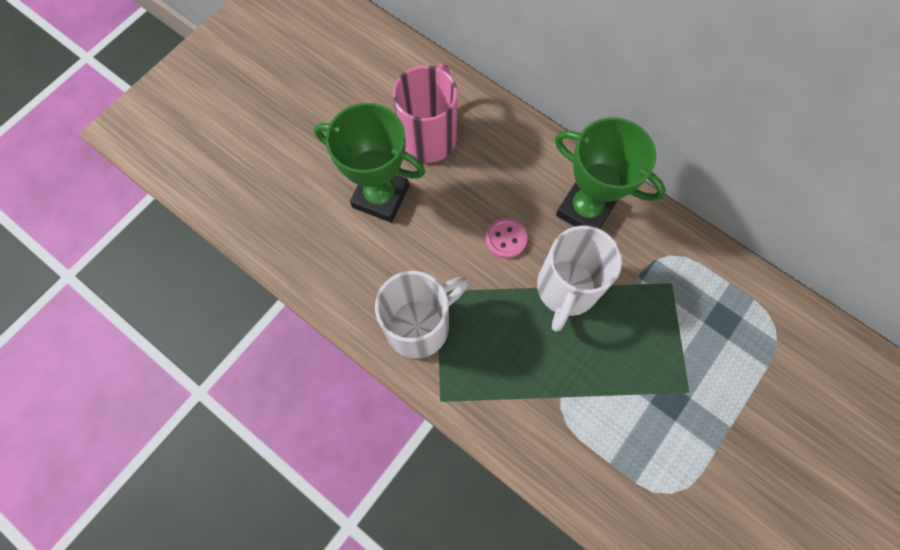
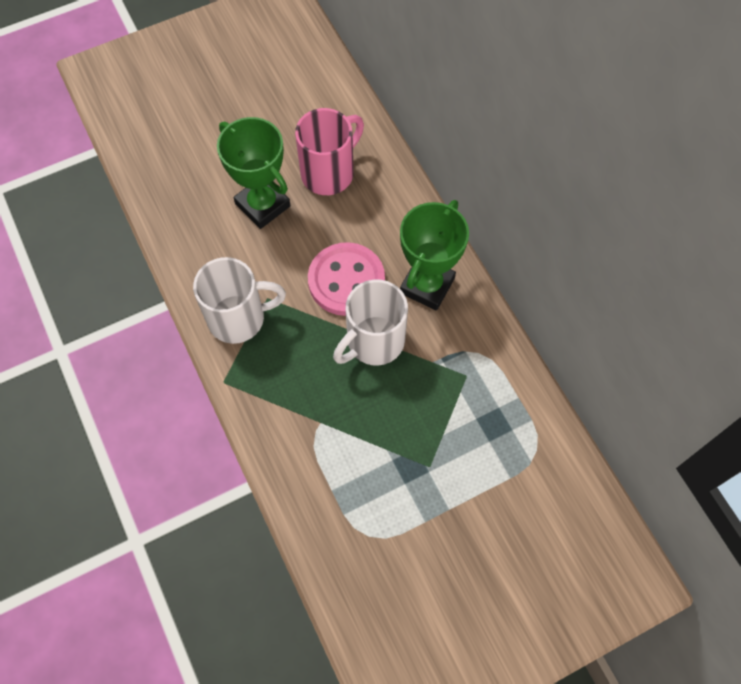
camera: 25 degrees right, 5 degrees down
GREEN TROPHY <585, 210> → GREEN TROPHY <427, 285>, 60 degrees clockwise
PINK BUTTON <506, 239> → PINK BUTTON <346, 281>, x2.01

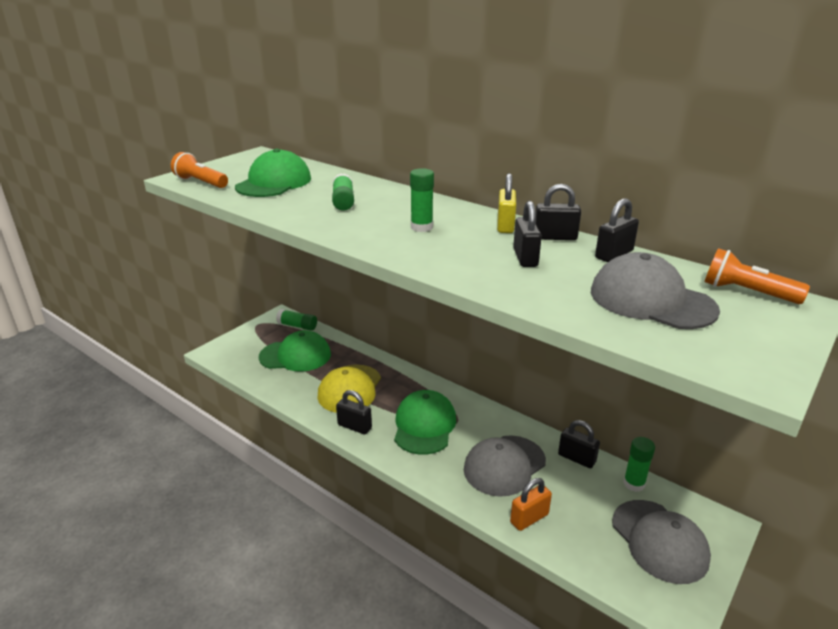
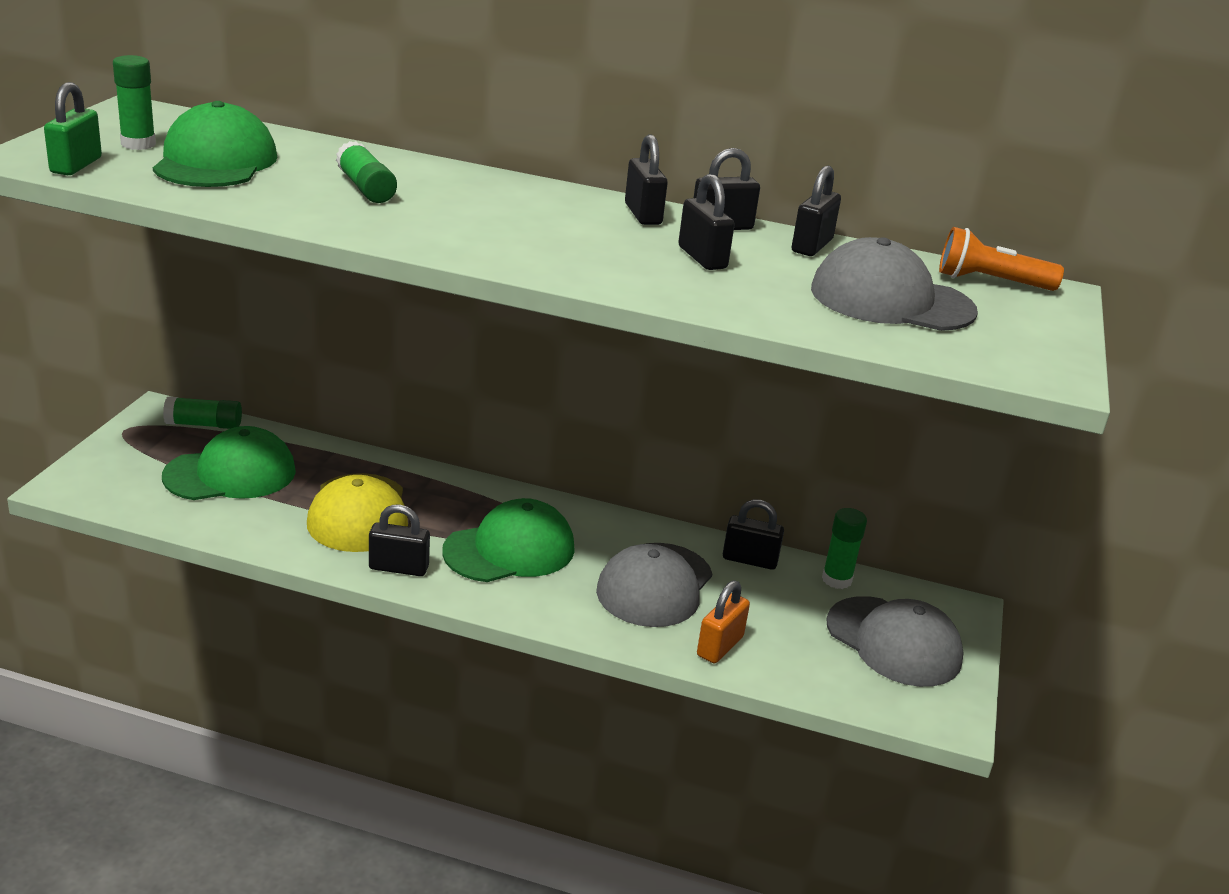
camera: 25 degrees left, 0 degrees up
GREEN GLUE STICK <421, 227> → GREEN GLUE STICK <138, 144>, move
ORANGE FLASHLIGHT <200, 182> → GREEN PADLOCK <76, 165>
YELLOW PADLOCK <505, 226> → BLACK PADLOCK <643, 214>
GREEN CAP <424, 425> → GREEN CAP <510, 550>, 75 degrees clockwise

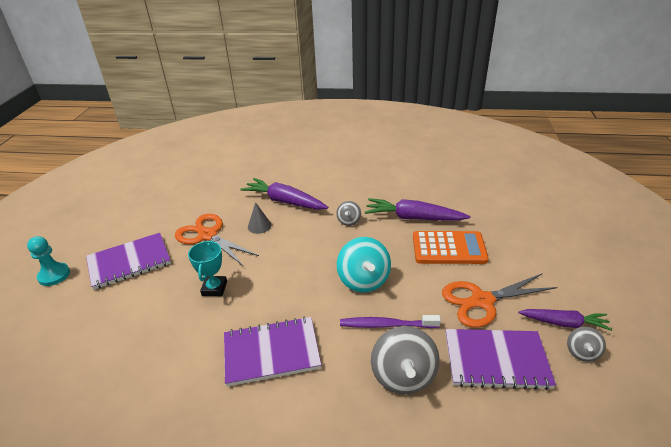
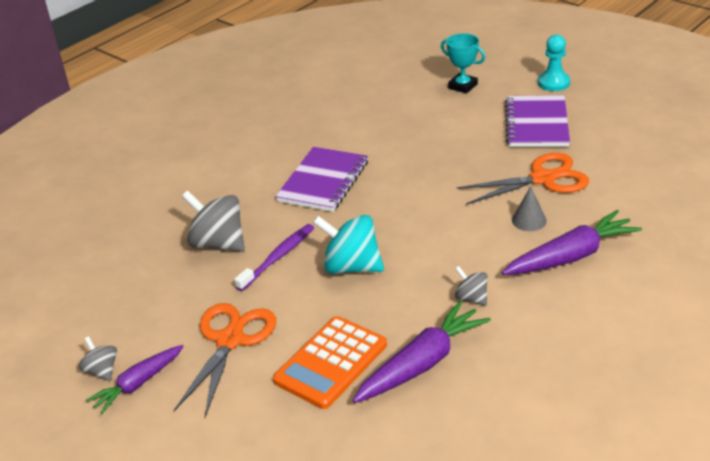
camera: 125 degrees right, 0 degrees up
PURPLE NOTEBOOK <496, 360> → -
TURQUOISE TROPHY <214, 288> → TURQUOISE TROPHY <463, 86>, move

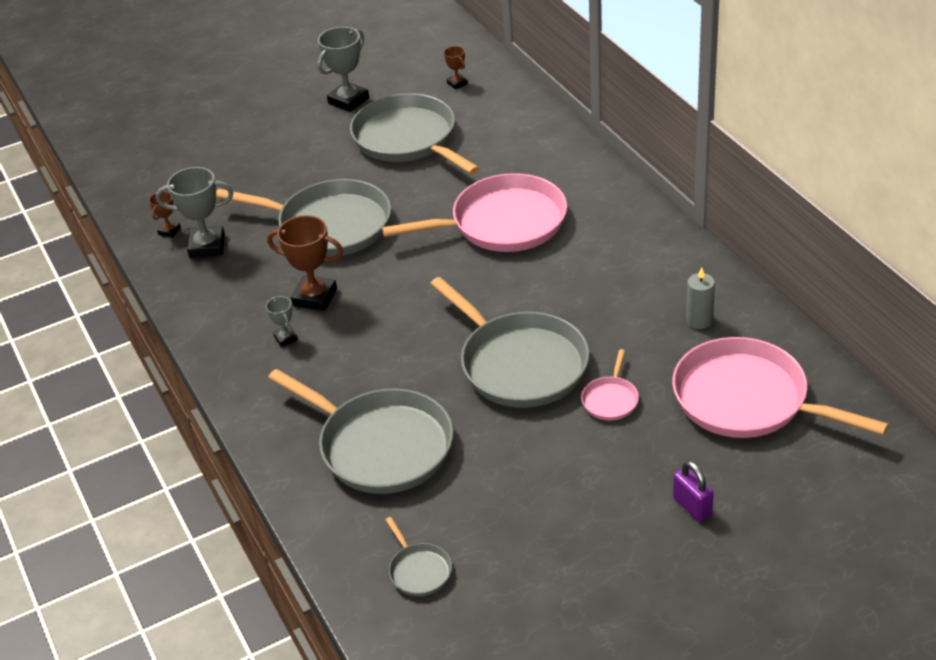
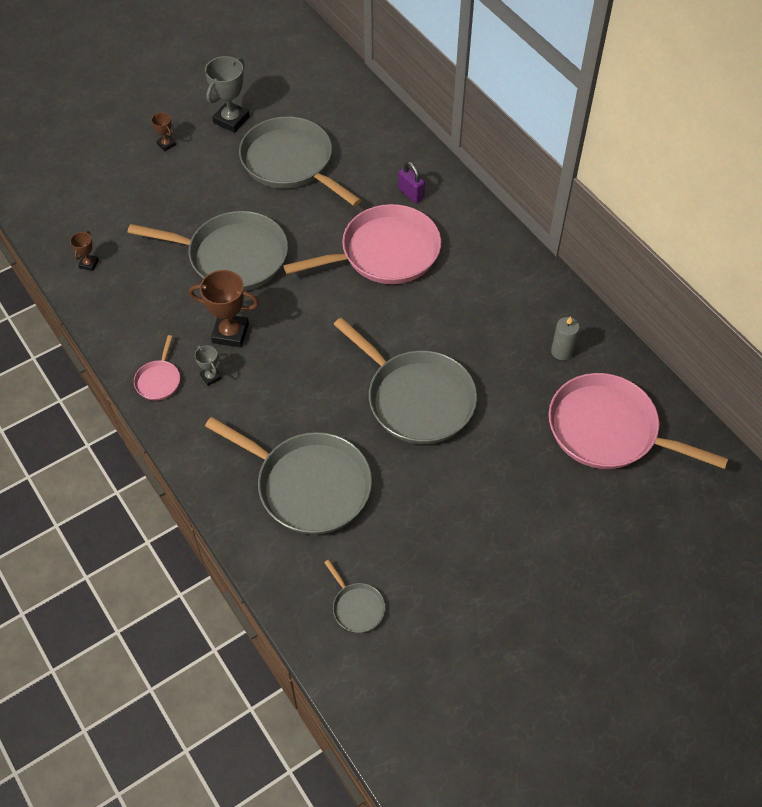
camera: 10 degrees left, 15 degrees up
GREY TROPHY <207, 246> → -
BROWN TROPHY <457, 83> → BROWN TROPHY <166, 144>, move
PINK PAN <610, 400> → PINK PAN <159, 380>, move
PURPLE PADLOCK <692, 506> → PURPLE PADLOCK <411, 193>, move

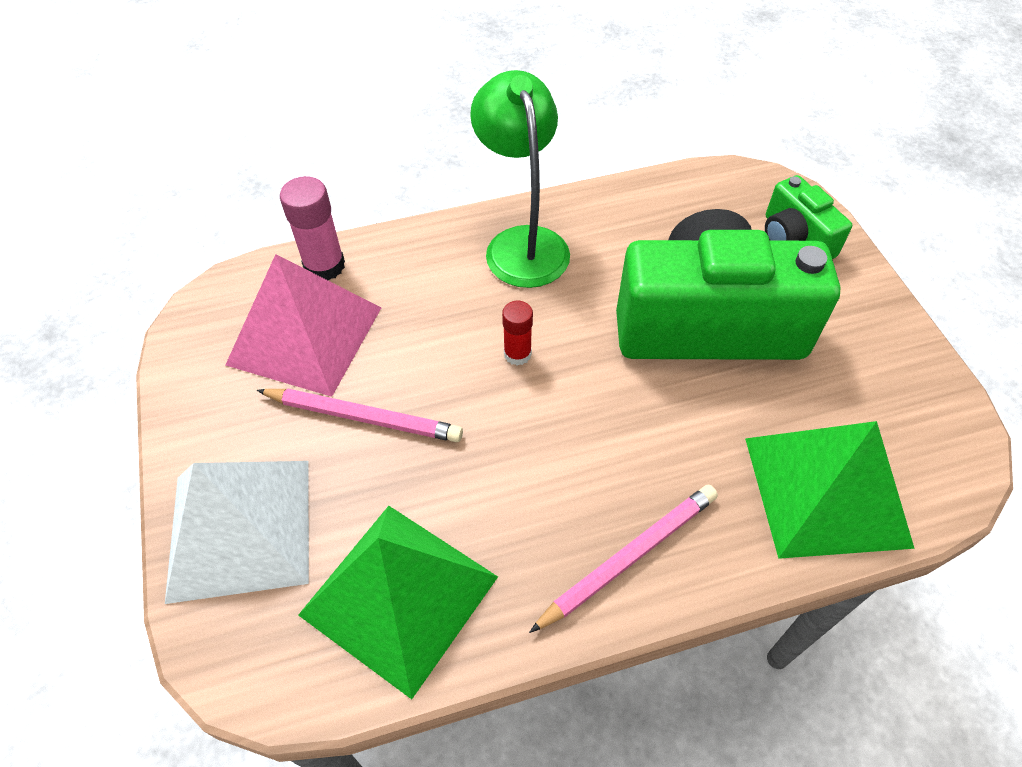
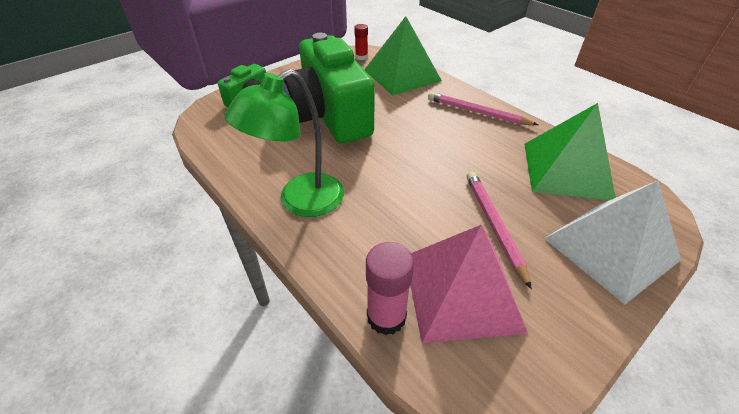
camera: 115 degrees left, 10 degrees down
RED GLUE STICK <517, 354> → RED GLUE STICK <361, 57>, move

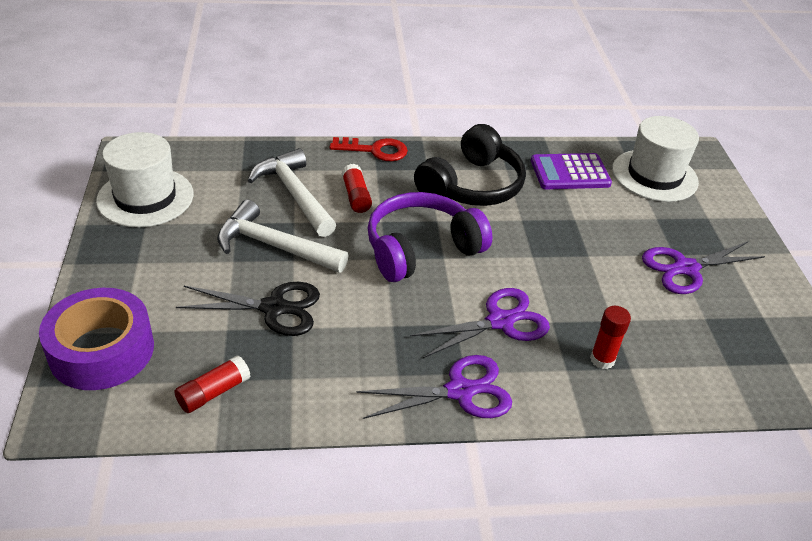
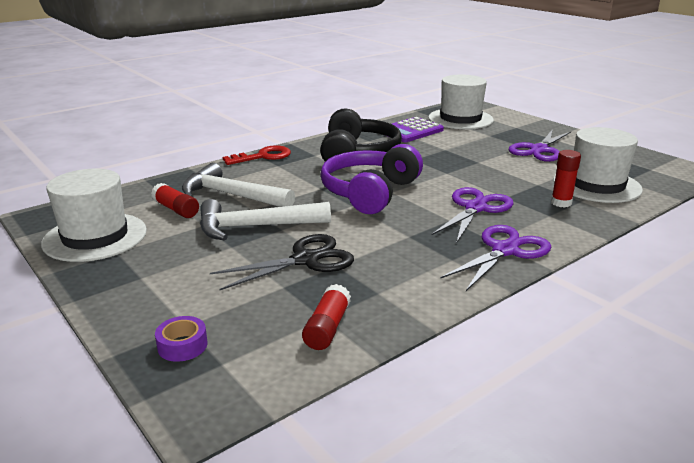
camera: 30 degrees left, 15 degrees down
- → WHITE HAT <597, 185>
RED GLUE STICK <356, 196> → RED GLUE STICK <176, 209>, move
PURPLE TAPE <102, 350> → PURPLE TAPE <182, 345>, x0.42

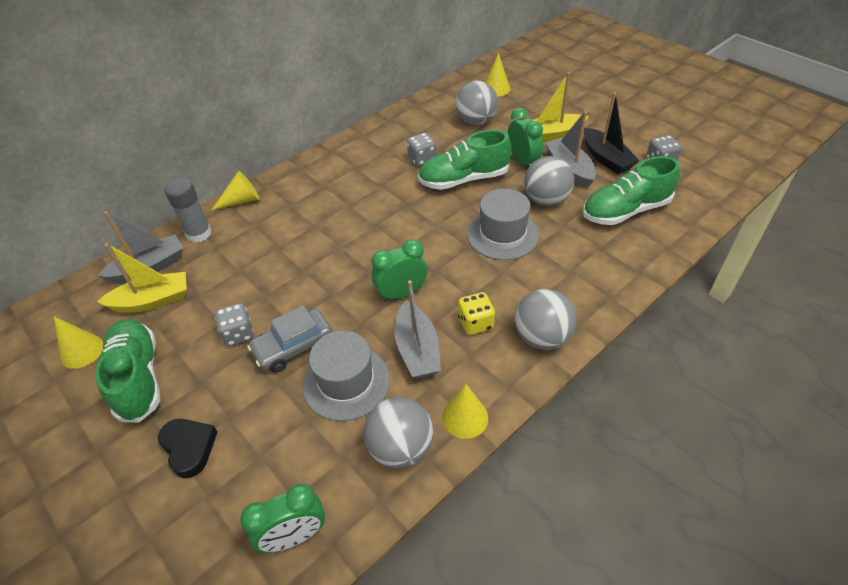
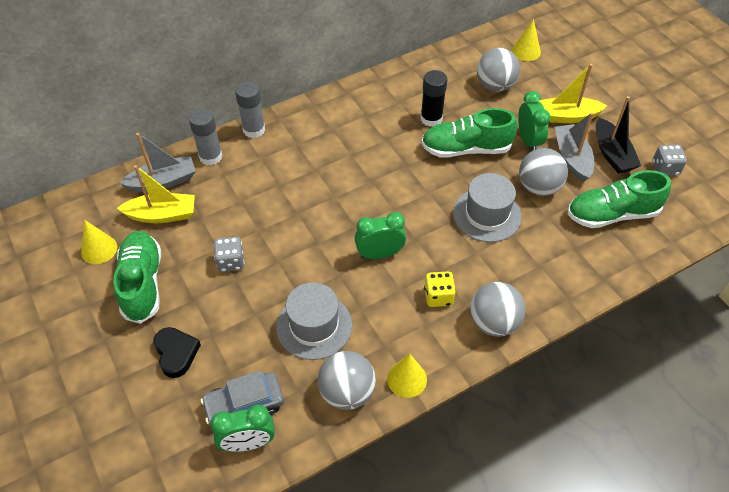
camera: 10 degrees right, 5 degrees up
GREY BOAT <417, 349> → -
GREY CAR <293, 347> → GREY CAR <244, 405>, move
YELLOW CONE <241, 200> → GREY GLUE STICK <254, 130>
GREY DICE <422, 159> → BLACK GLUE STICK <431, 118>

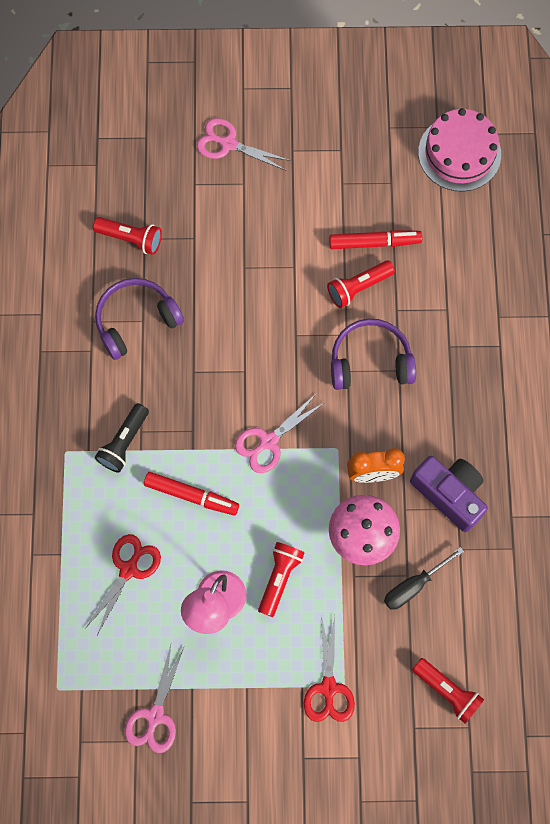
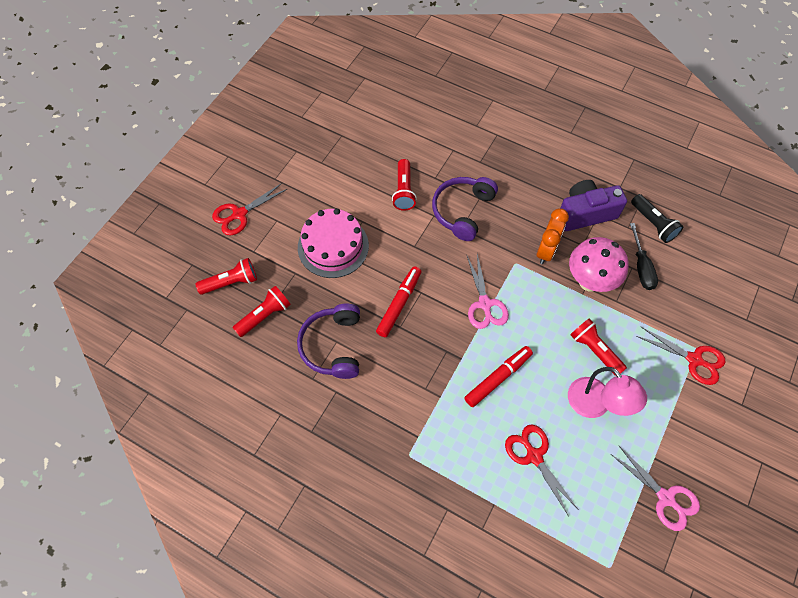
camera: 60 degrees left, 10 degrees down
BLACK FLASHLIGHT <124, 442> → BLACK FLASHLIGHT <653, 224>, move
RED MARKER <374, 242> → RED MARKER <399, 304>, move
RED FLASHLIGHT <447, 691> → RED FLASHLIGHT <231, 282>, move
PINK CAKE <459, 153> → PINK CAKE <333, 246>, move
PINK SCISSORS <228, 144> → RED SCISSORS <239, 214>

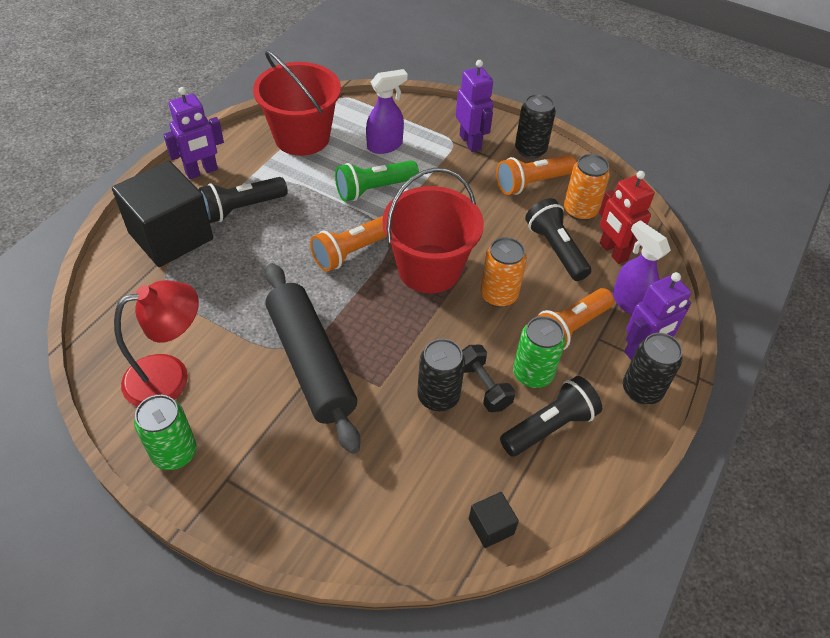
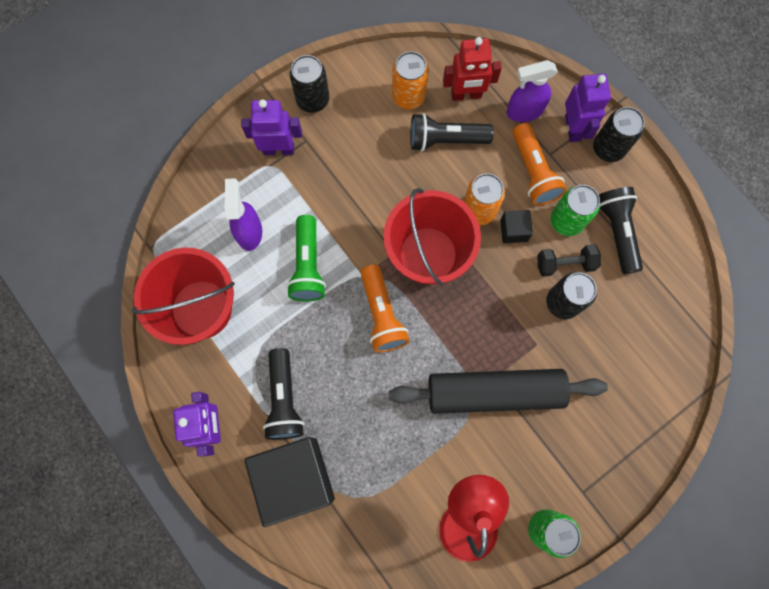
camera: 65 degrees left, 25 degrees up
ORANGE FLASHLIGHT <532, 183> → -
BLACK CUBE <491, 526> → BLACK CUBE <513, 230>, move

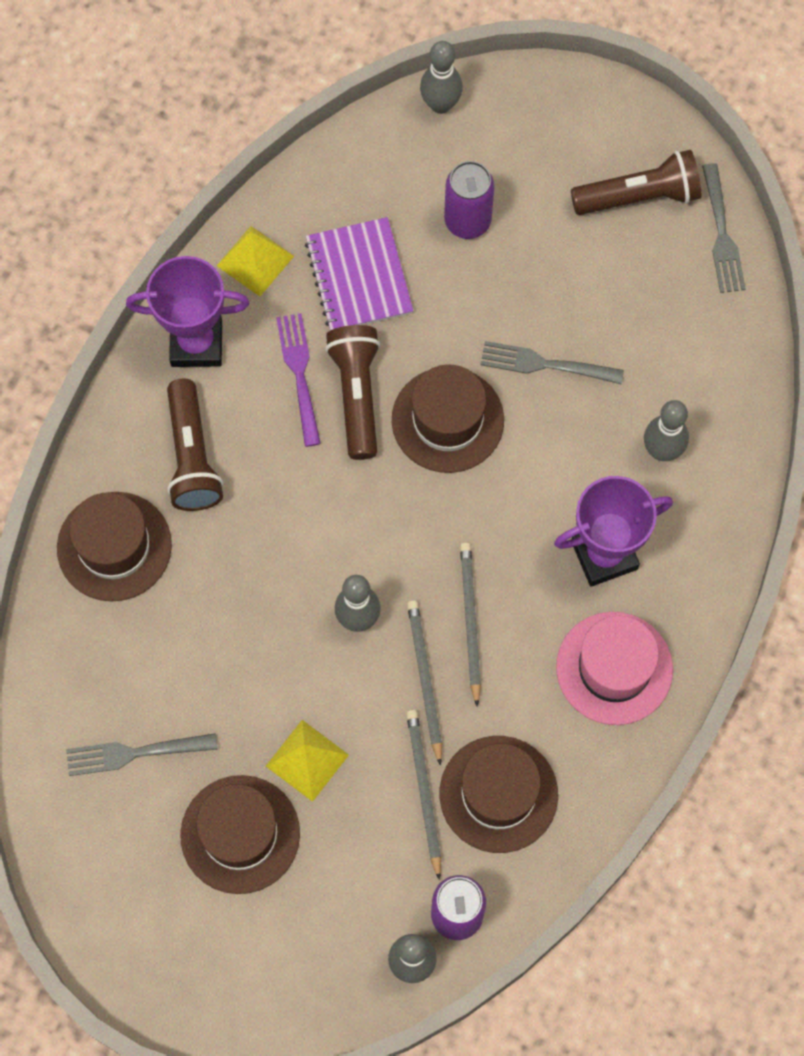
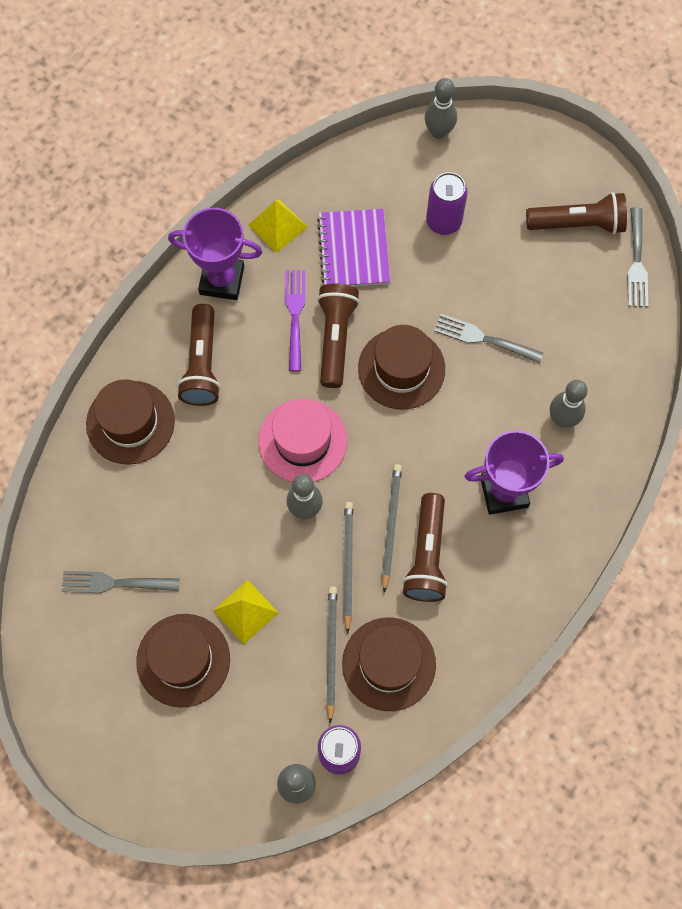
camera: 10 degrees right, 0 degrees up
- → BROWN FLASHLIGHT <427, 555>
PINK HAT <614, 668> → PINK HAT <302, 441>, move

